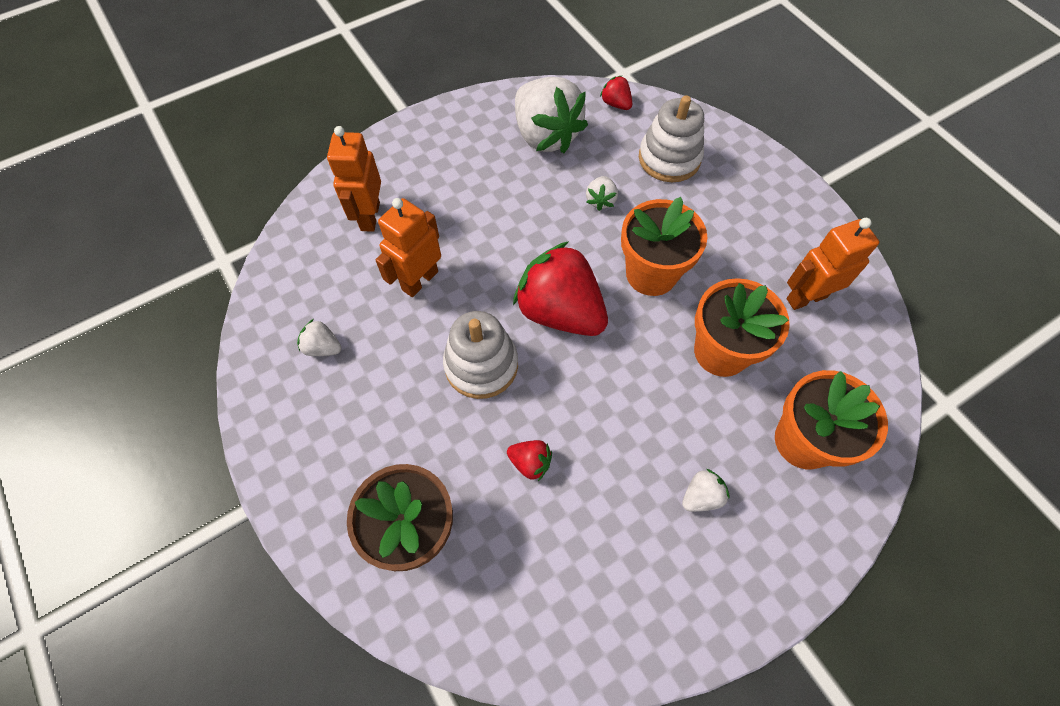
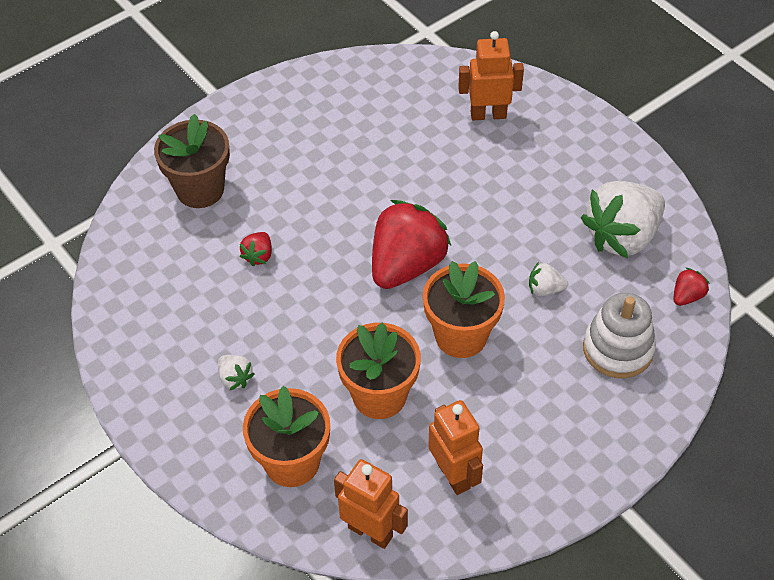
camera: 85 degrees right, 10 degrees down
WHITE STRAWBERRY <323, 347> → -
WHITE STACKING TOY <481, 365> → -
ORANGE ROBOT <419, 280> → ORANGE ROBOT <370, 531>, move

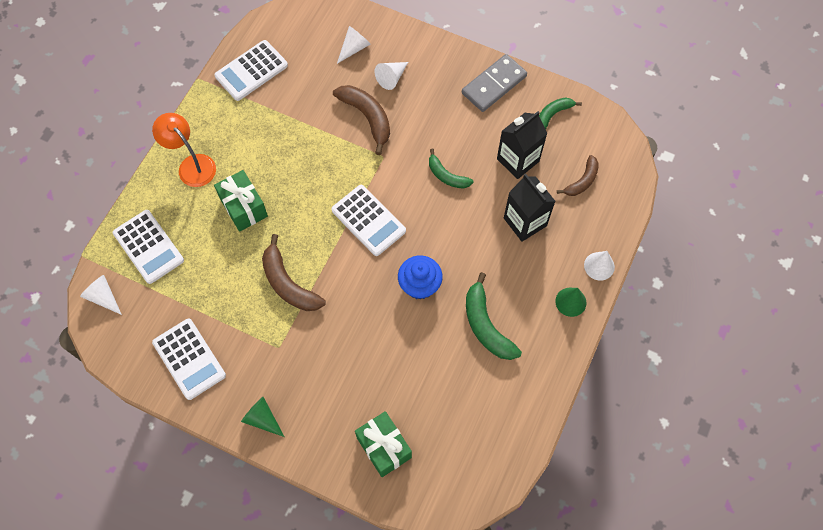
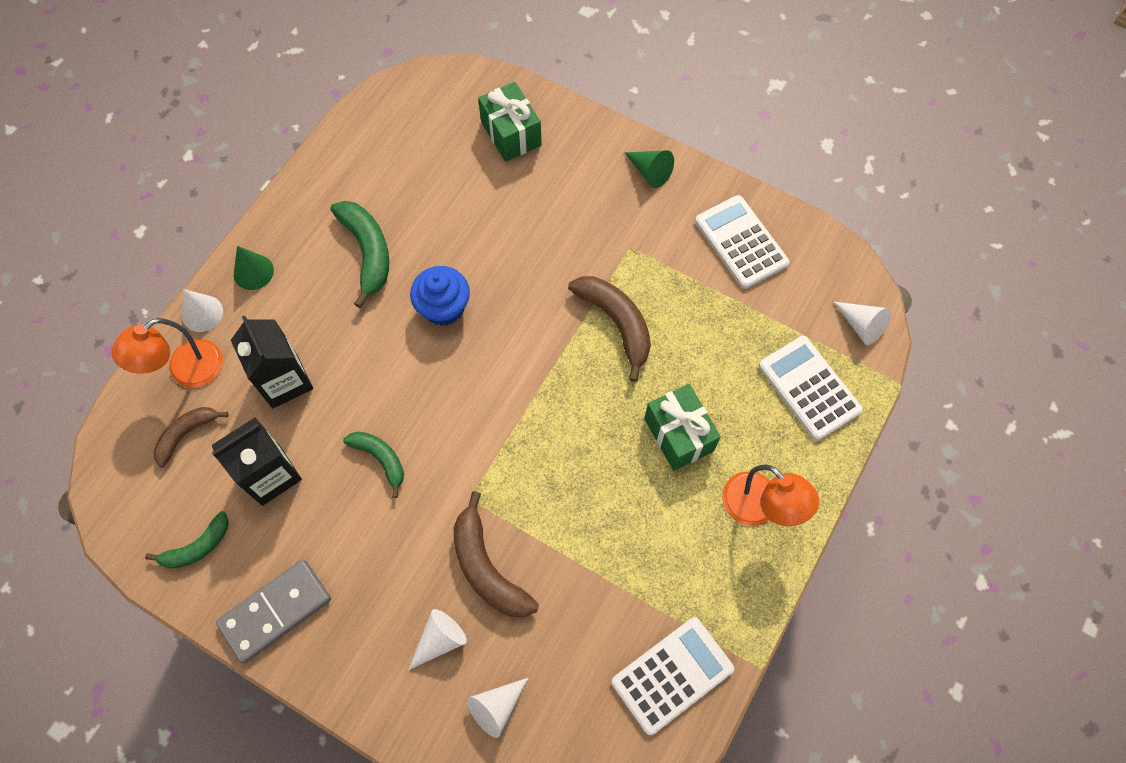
camera: 175 degrees left, 0 degrees up
WHITE CALCULATOR <368, 220> → -
- → ORANGE LAMP <186, 371>

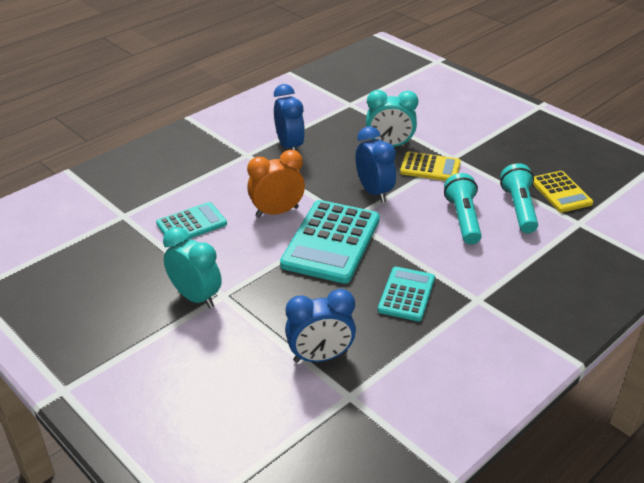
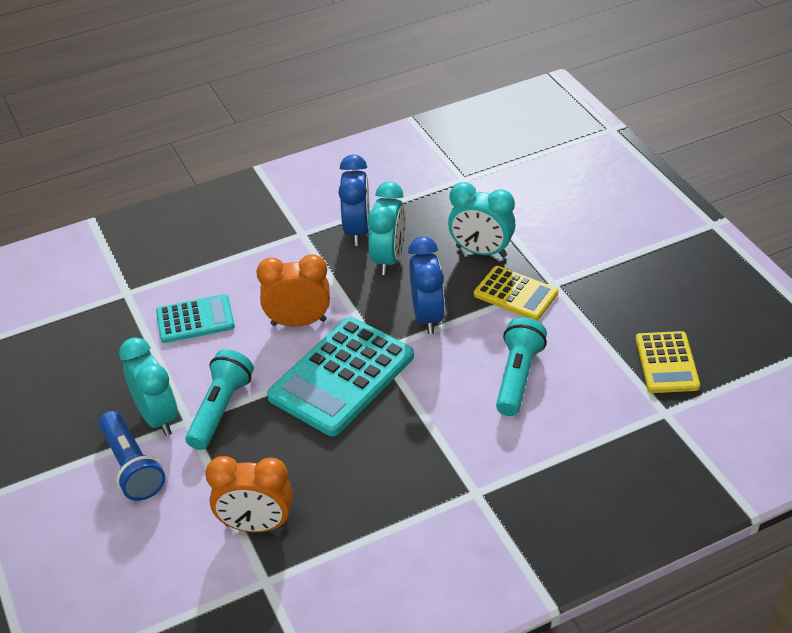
camera: 20 degrees right, 5 degrees up
TURQUOISE CALCULATOR <406, 294> → -
- → BLUE FLASHLIGHT <132, 467>
- → TURQUOISE CLOCK <388, 259>
TURQUOISE FLASHLIGHT <519, 208> → TURQUOISE FLASHLIGHT <220, 409>, move
BLUE CLOCK <320, 357> → ORANGE CLOCK <256, 525>

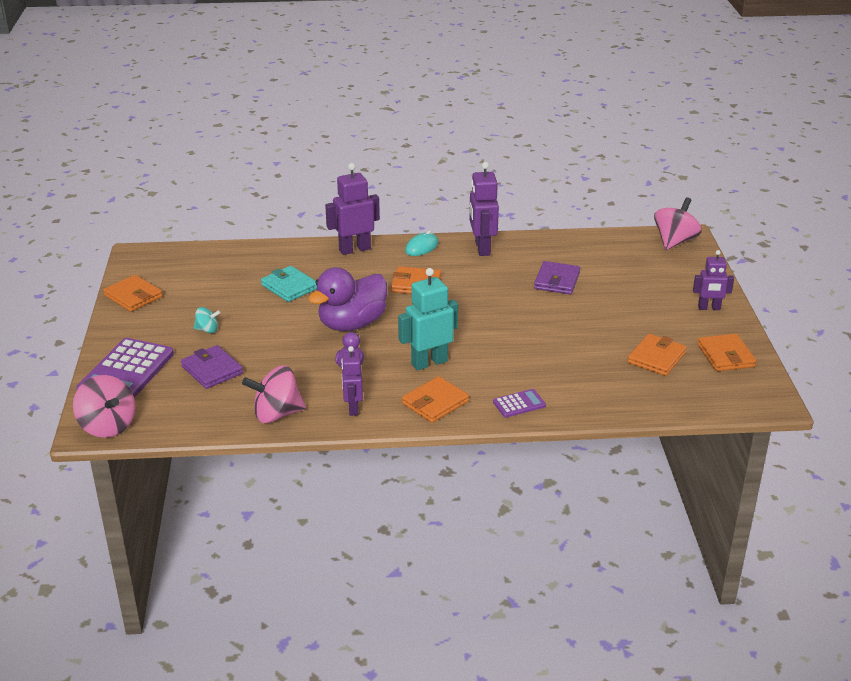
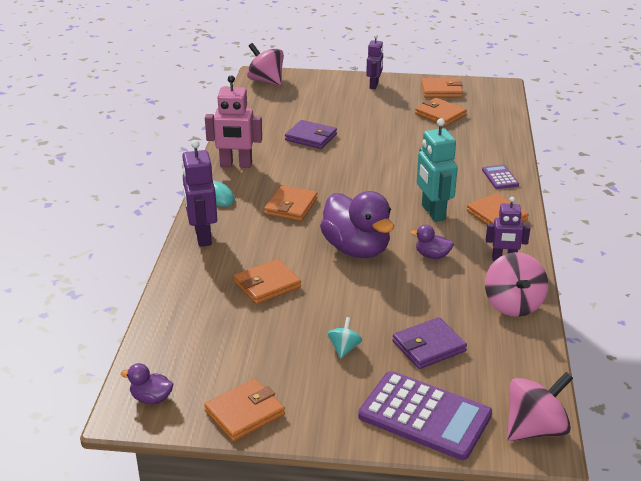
camera: 80 degrees left, 0 degrees up
- → PURPLE DUCK <151, 398>
TURQUOISE WALLET <289, 287> → ORANGE WALLET <267, 285>
PURPLE ROBOT <482, 248> → PINK ROBOT <236, 165>

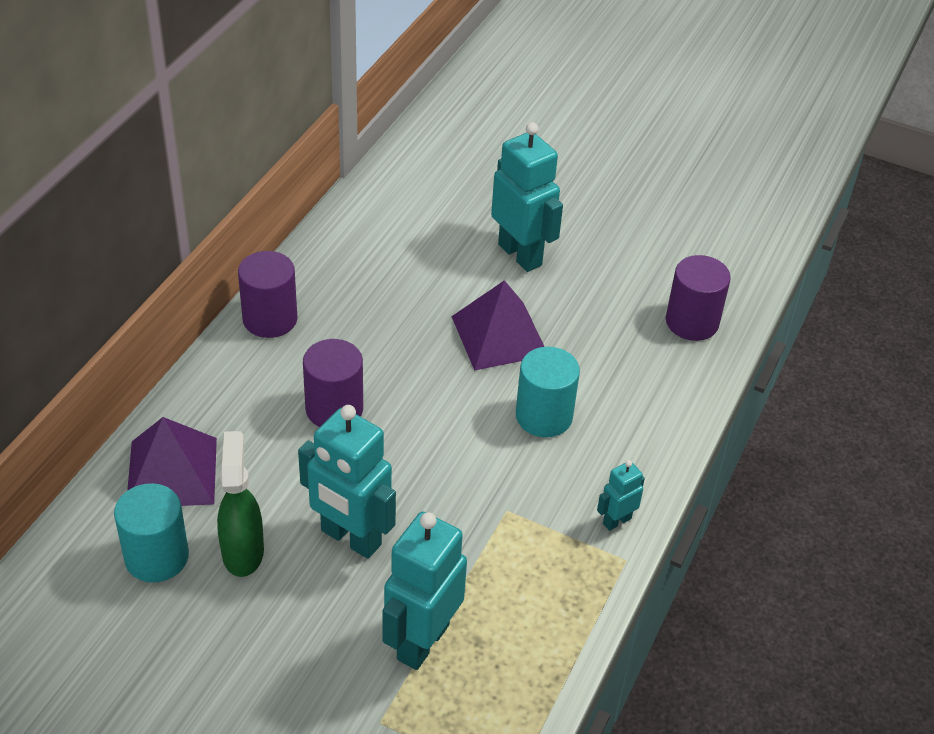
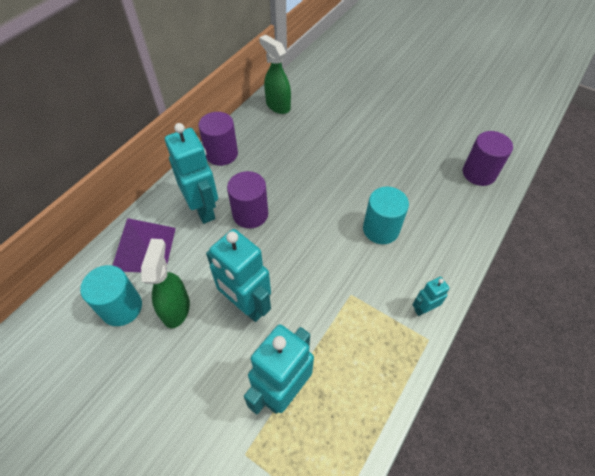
camera: 10 degrees right, 10 degrees up
PURPLE PYRAMID <499, 335> → -
- → GREEN SPRAY BOTTLE <277, 105>
TURQUOISE ROBOT <520, 254> → TURQUOISE ROBOT <203, 209>, move

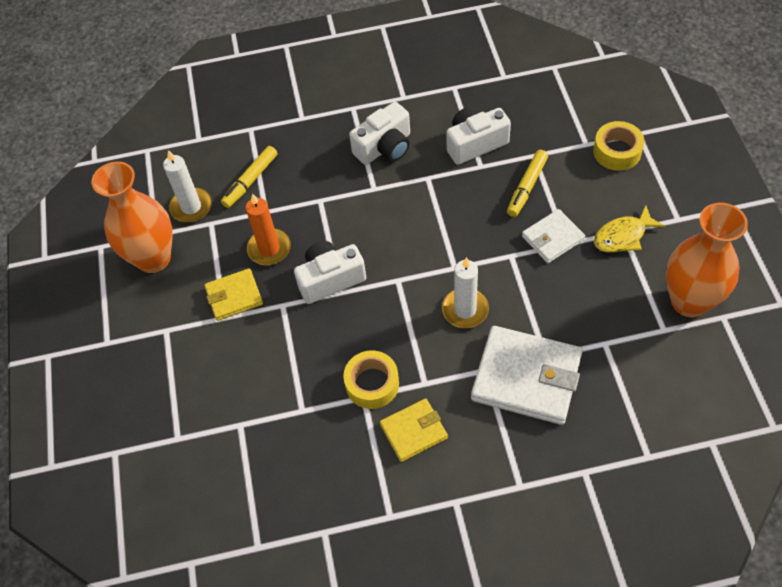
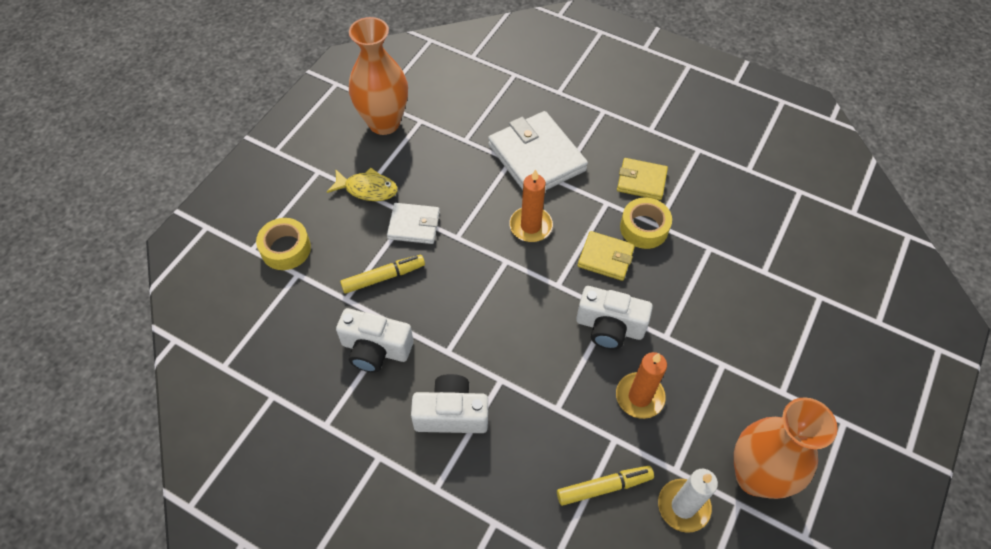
camera: 145 degrees left, 0 degrees up
YELLOW WALLET <234, 296> → YELLOW WALLET <605, 258>, move
WHITE CANDLE <465, 310> → ORANGE CANDLE <530, 226>

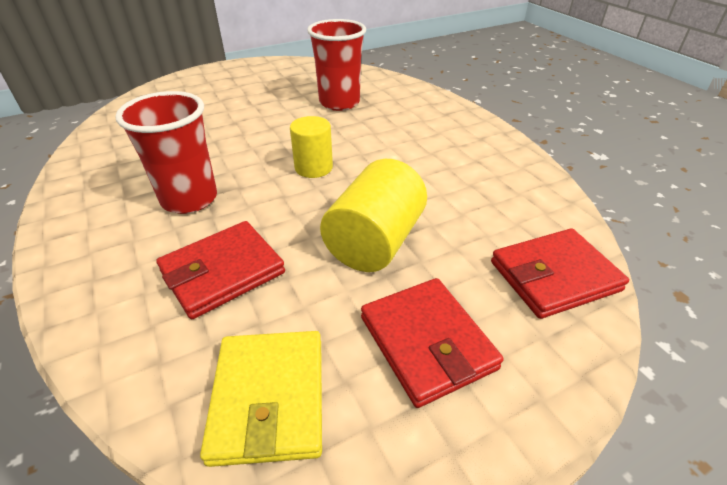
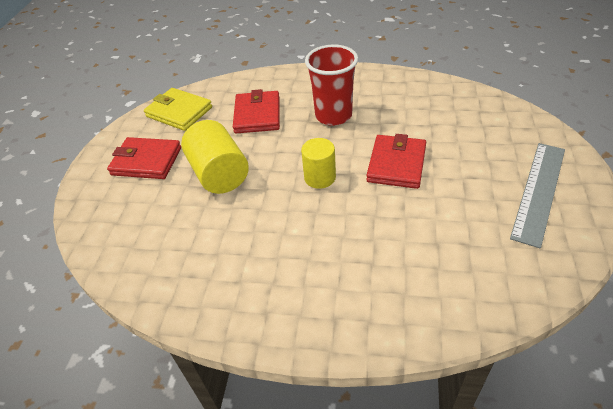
camera: 130 degrees right, 5 degrees up
RED CUP <339, 103> → -
- → GREY RULER <539, 191>
RED WALLET <554, 276> → RED WALLET <396, 164>, move

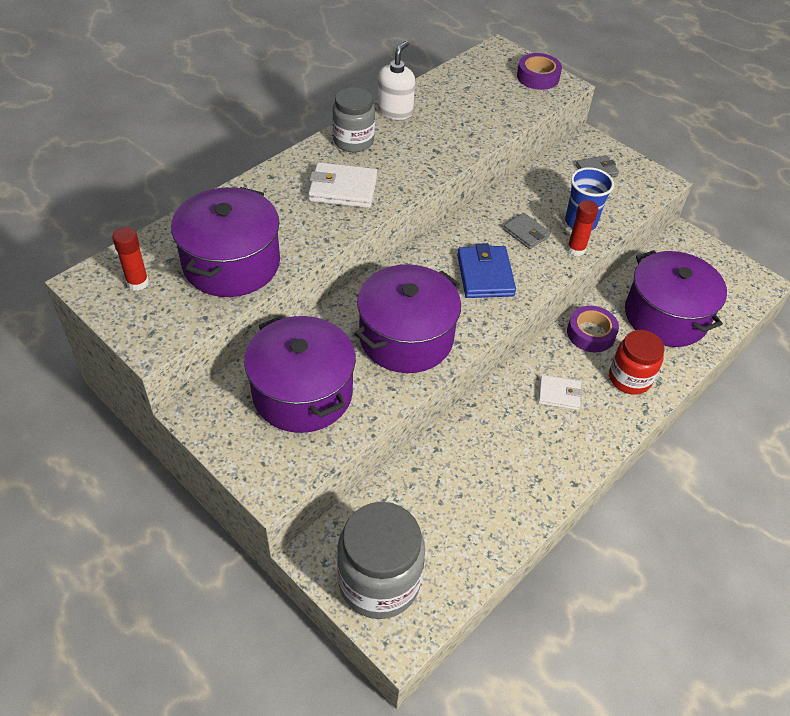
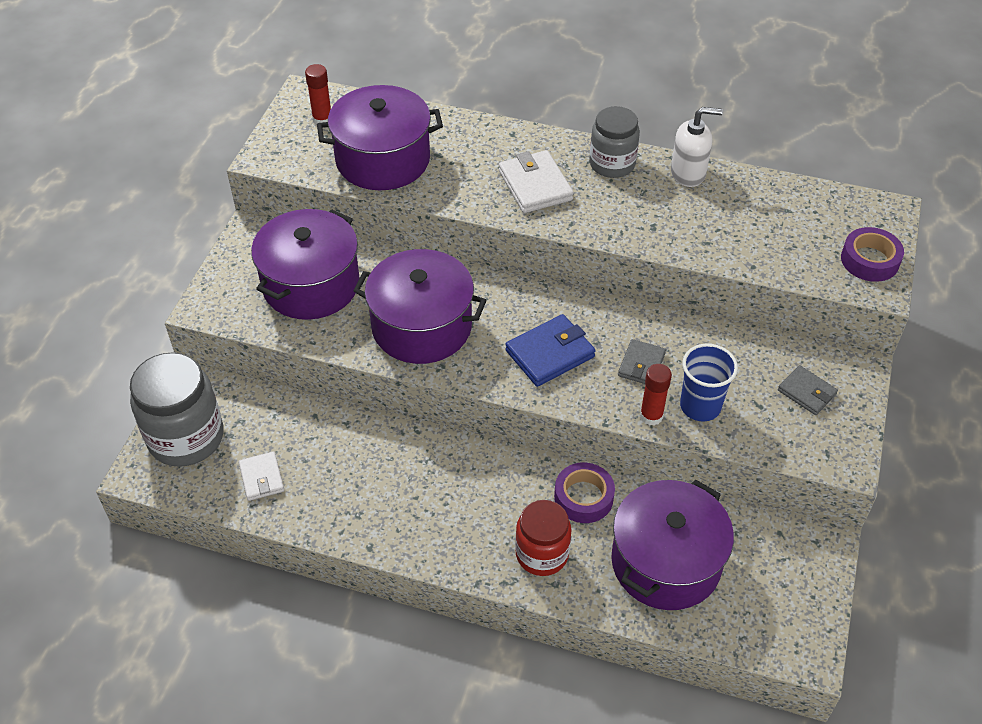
camera: 65 degrees right, 0 degrees up
WHITE WALLET <559, 394> → WHITE WALLET <261, 478>, move

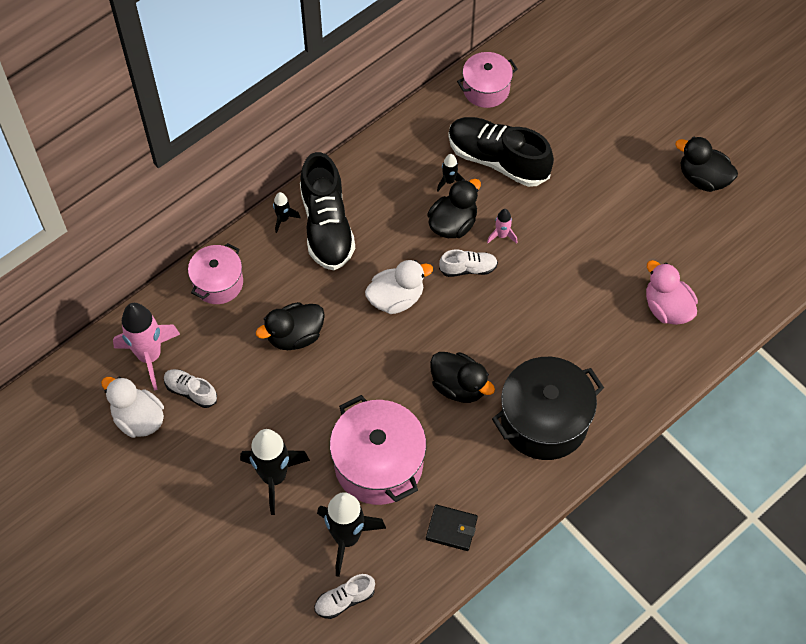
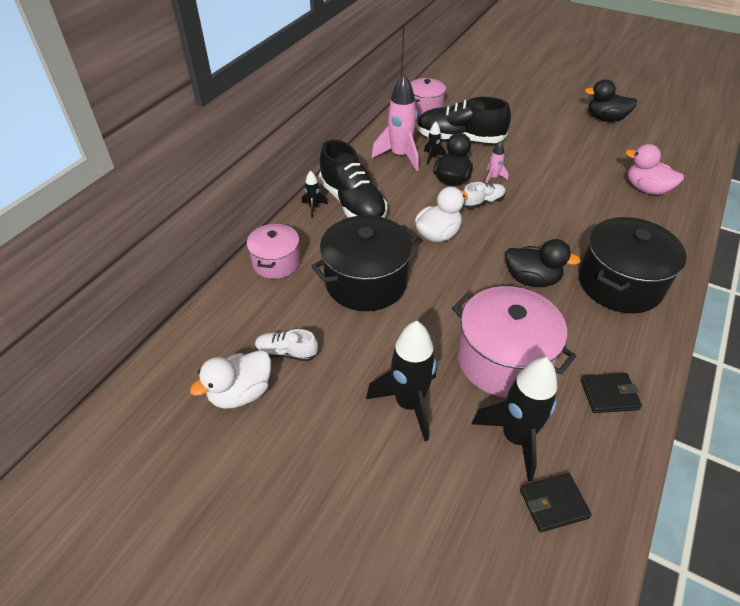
camera: 20 degrees left, 15 degrees down
PINK ROCKET <150, 356> → PINK ROCKET <400, 156>, move
BLACK DUCK <295, 336> → BLACK POT <366, 282>
WHITE SHOE <344, 600> → BLACK WALLET <553, 504>
WHITE DUCK <138, 419> → WHITE DUCK <241, 393>, 60 degrees counterclockwise

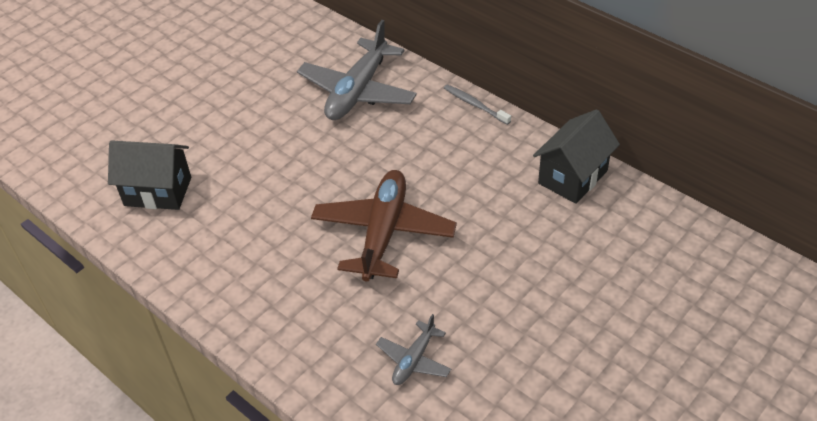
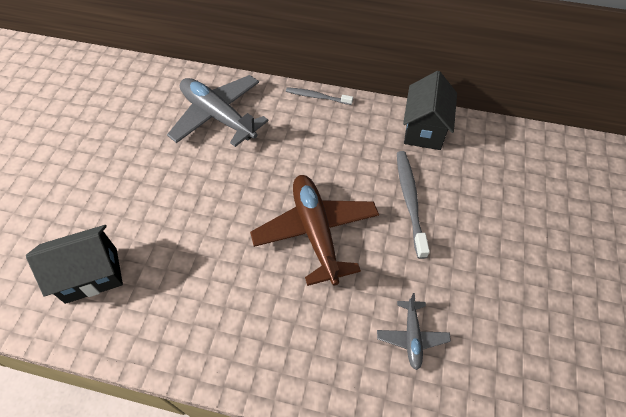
camera: 30 degrees left, 10 degrees up
- → GREY TOOTHBRUSH <410, 200>
GREY PLANE <358, 91> → GREY PLANE <218, 116>, 135 degrees clockwise

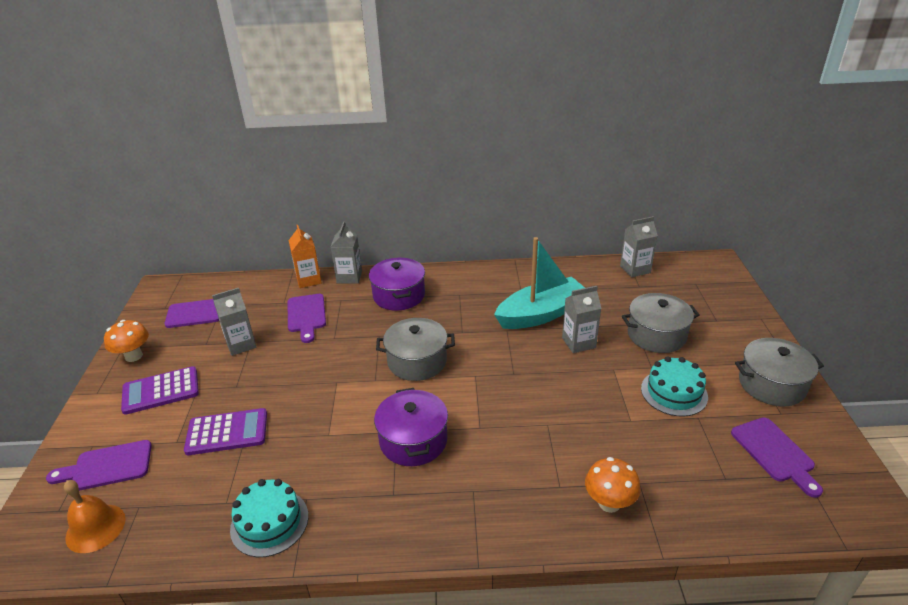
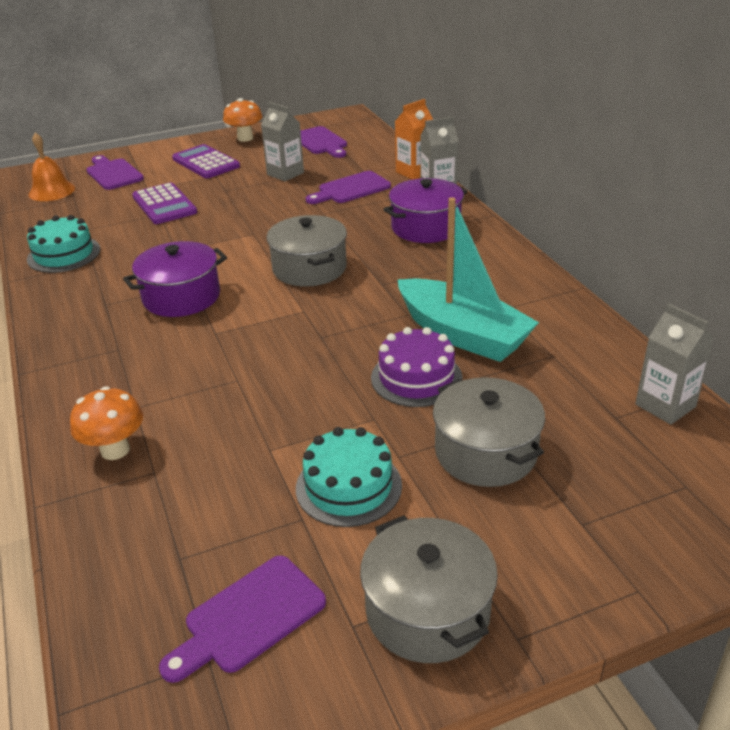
camera: 70 degrees right, 0 degrees up
GREY CARTON <578, 343> → PURPLE CAKE <416, 377>

